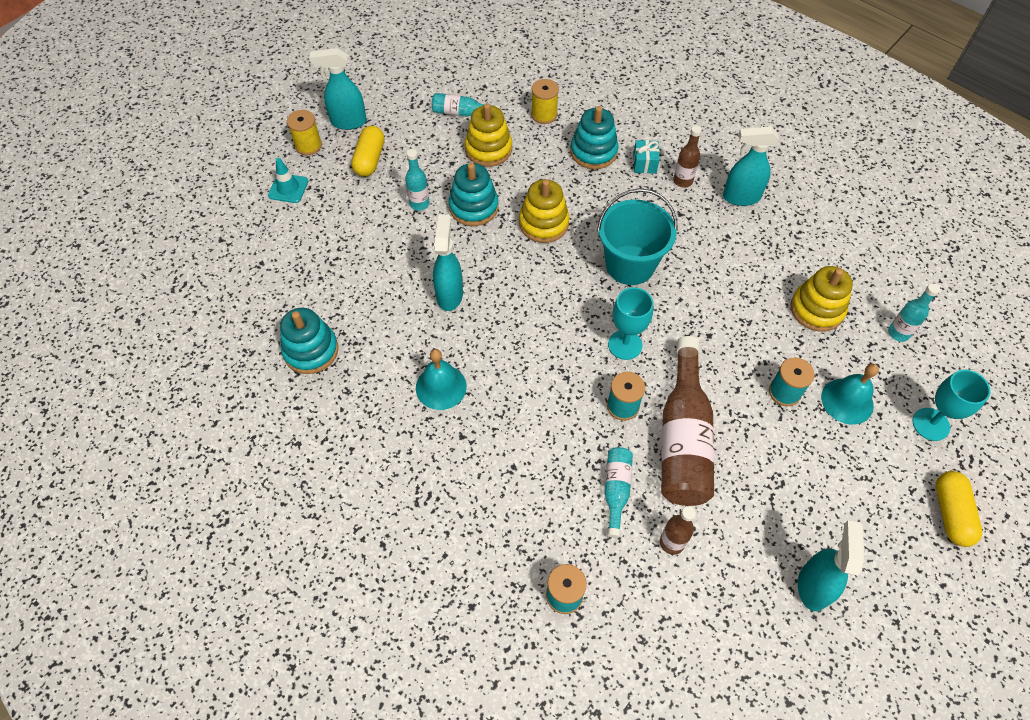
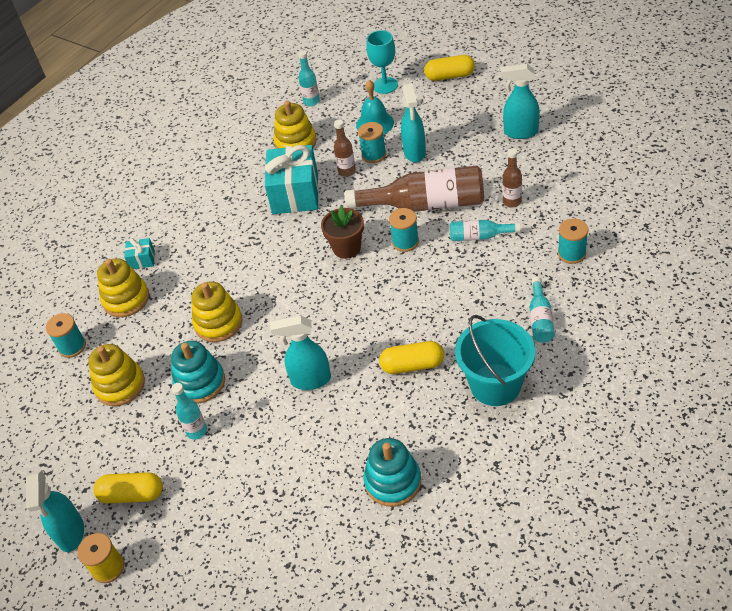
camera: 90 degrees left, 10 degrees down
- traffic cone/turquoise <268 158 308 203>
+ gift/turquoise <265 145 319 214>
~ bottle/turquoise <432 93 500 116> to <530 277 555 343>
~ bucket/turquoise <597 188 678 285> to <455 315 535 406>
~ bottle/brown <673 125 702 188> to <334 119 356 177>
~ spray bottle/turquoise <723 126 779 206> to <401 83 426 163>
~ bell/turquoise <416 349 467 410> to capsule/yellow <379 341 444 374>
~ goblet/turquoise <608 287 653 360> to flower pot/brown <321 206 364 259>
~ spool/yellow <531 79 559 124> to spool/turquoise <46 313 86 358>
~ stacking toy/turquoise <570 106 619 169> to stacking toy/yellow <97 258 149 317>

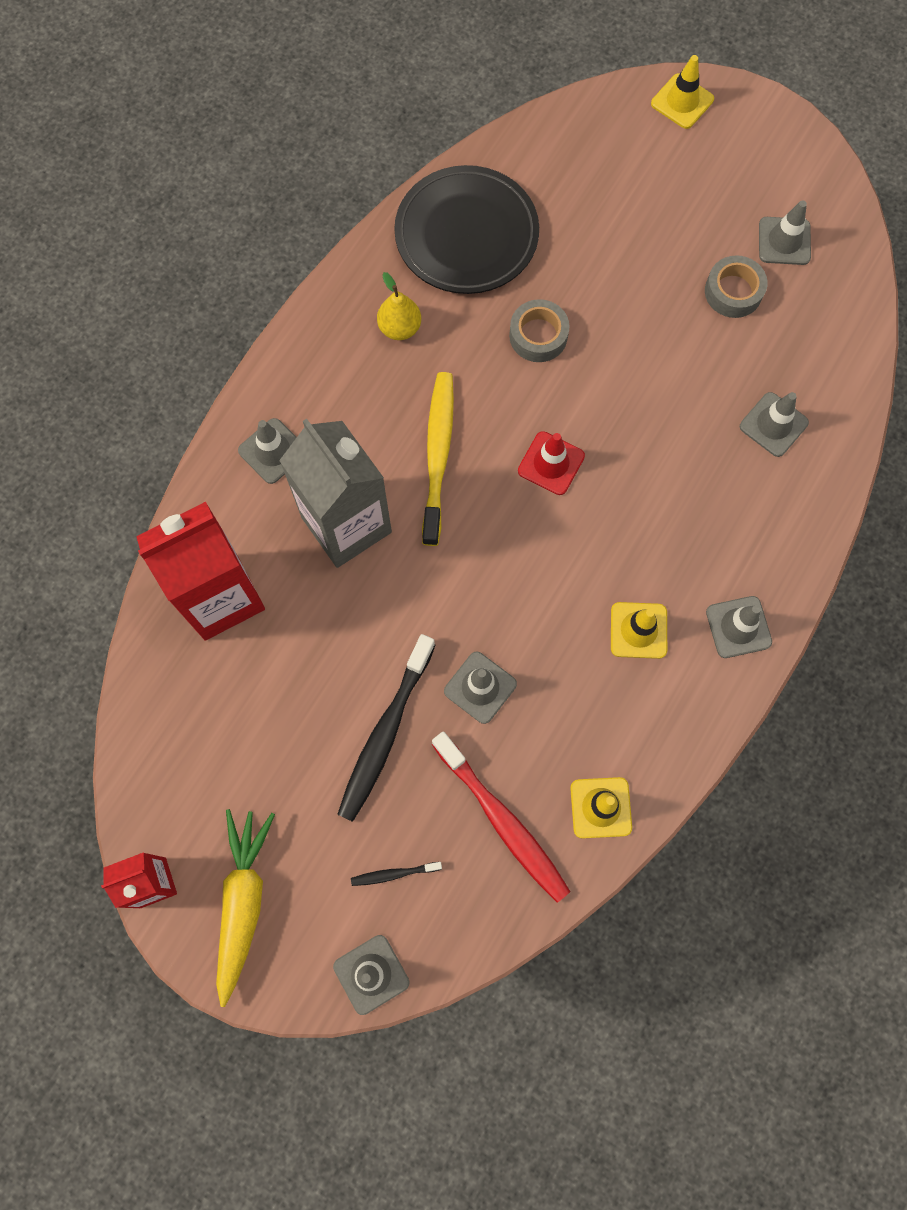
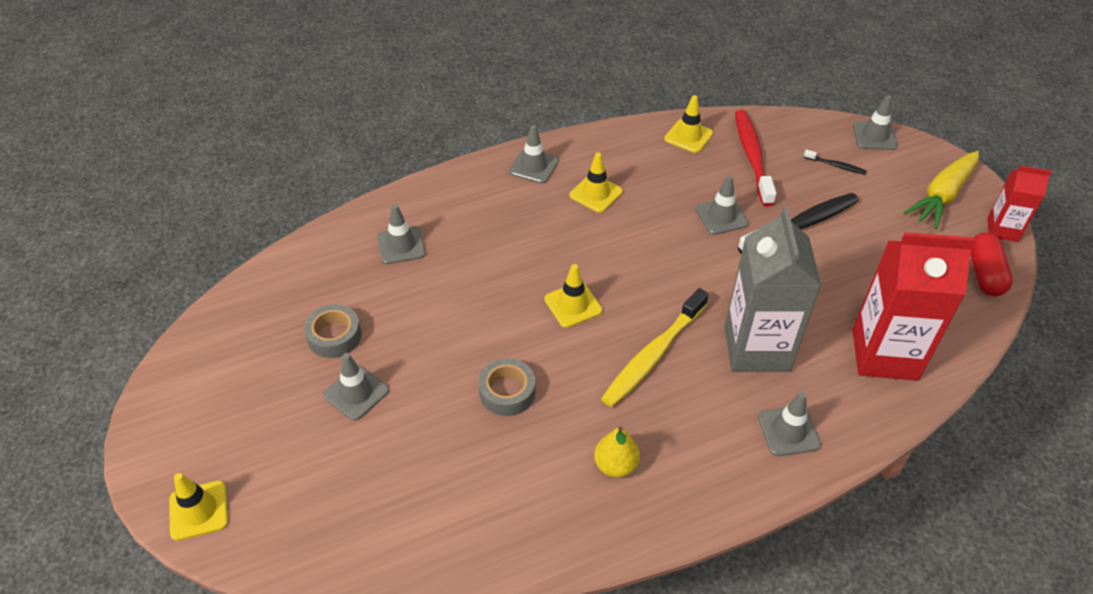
camera: 145 degrees left, 25 degrees down
- plate/black <394 165 539 294>
+ capsule/red <970 232 1013 296>
~ traffic cone/grey <759 200 811 265> to <323 353 389 421>
~ traffic cone/red <518 431 585 495> to traffic cone/yellow <544 264 602 328>

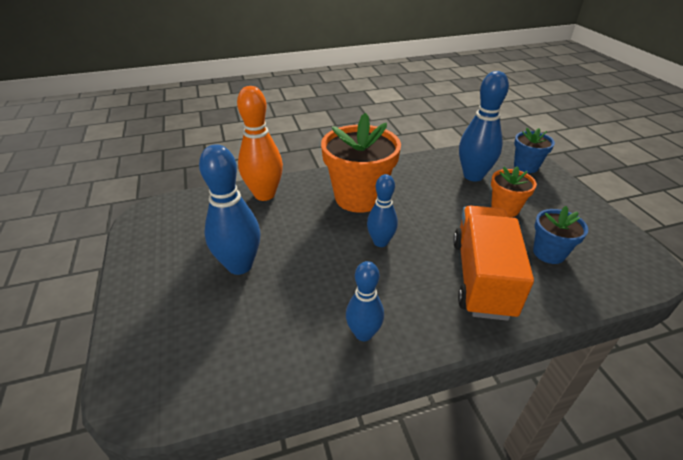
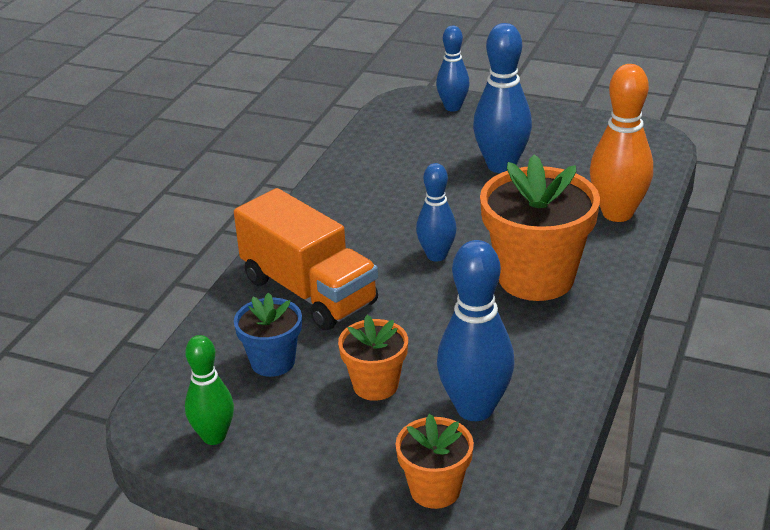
camera: 130 degrees right, 5 degrees down
+ bowling pin/green <185 335 234 445>
~ bowling pin/blue <346 261 384 341> to <436 26 470 112>
~ flower pot/blue <514 128 555 173> to flower pot/orange <395 414 474 509>

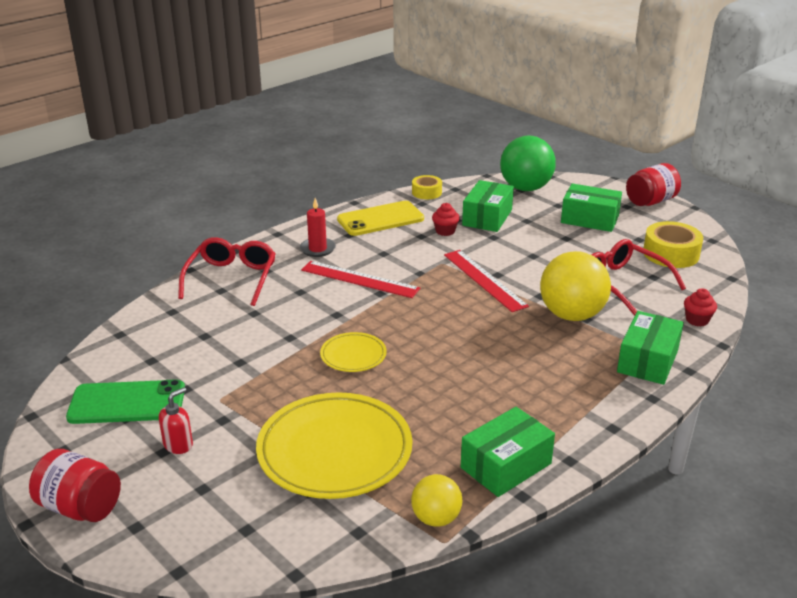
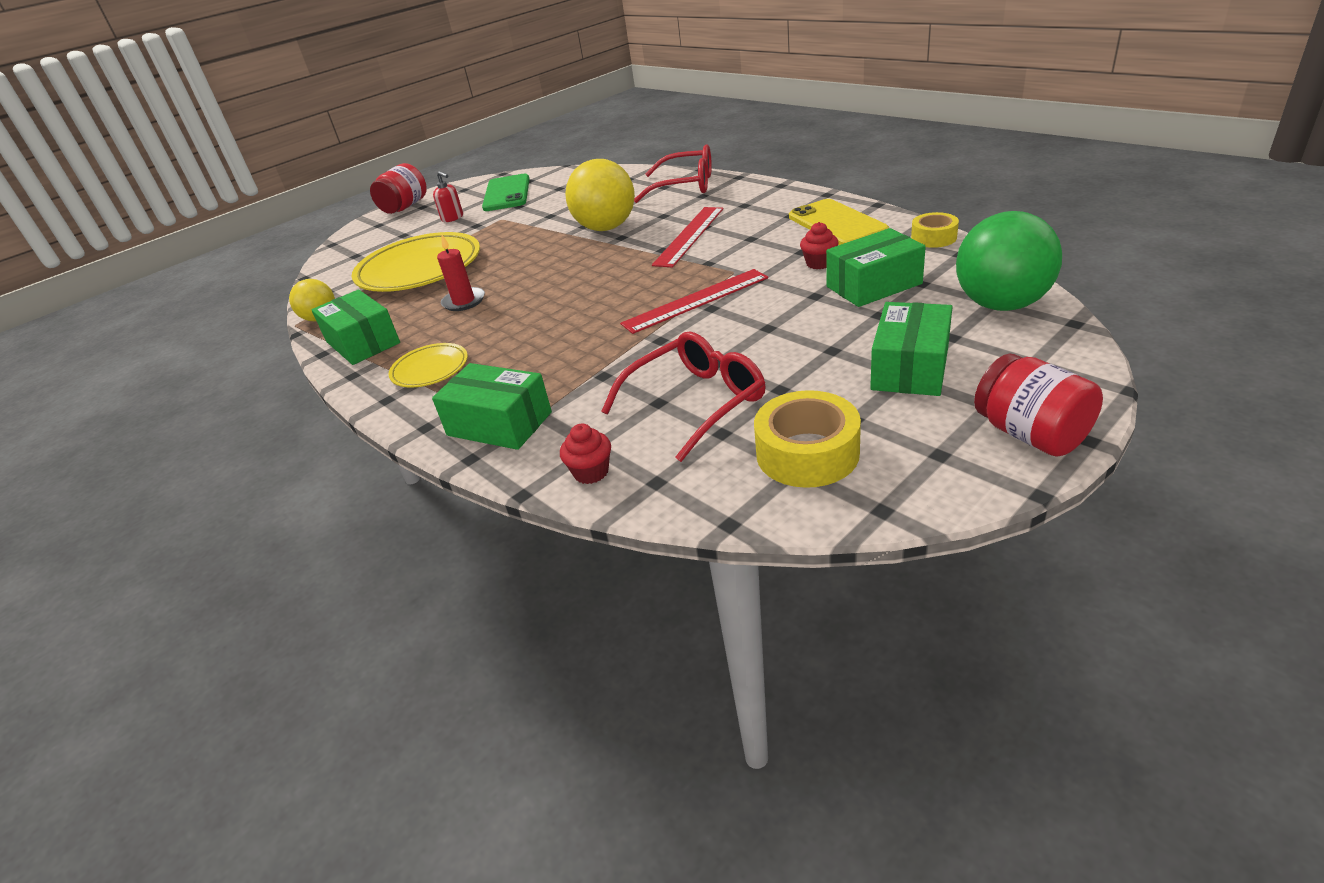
camera: 95 degrees right, 5 degrees up
~ candle/red <300 198 336 257> to <437 235 485 311>
~ plate/yellow <320 332 387 372> to <388 343 468 388>
~ ball/yellow <540 251 611 321> to <565 159 635 231>
~ box/green <462 180 514 232> = <826 228 926 307> 45 degrees counterclockwise

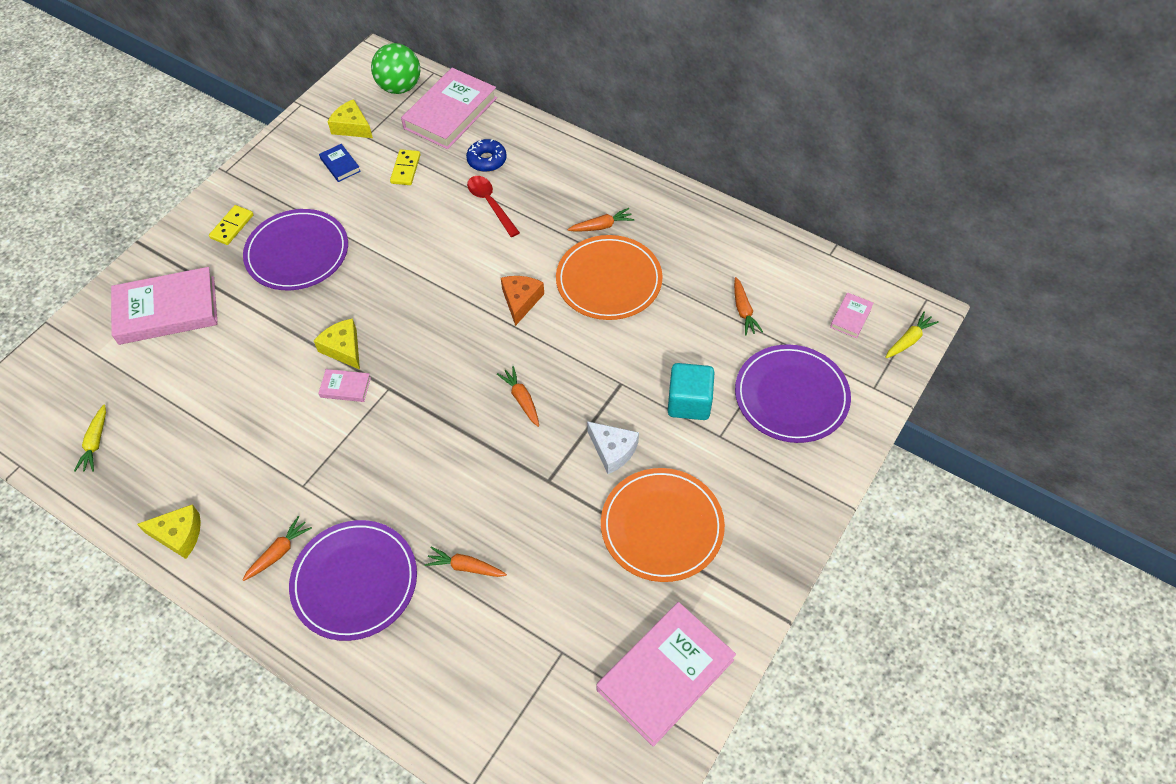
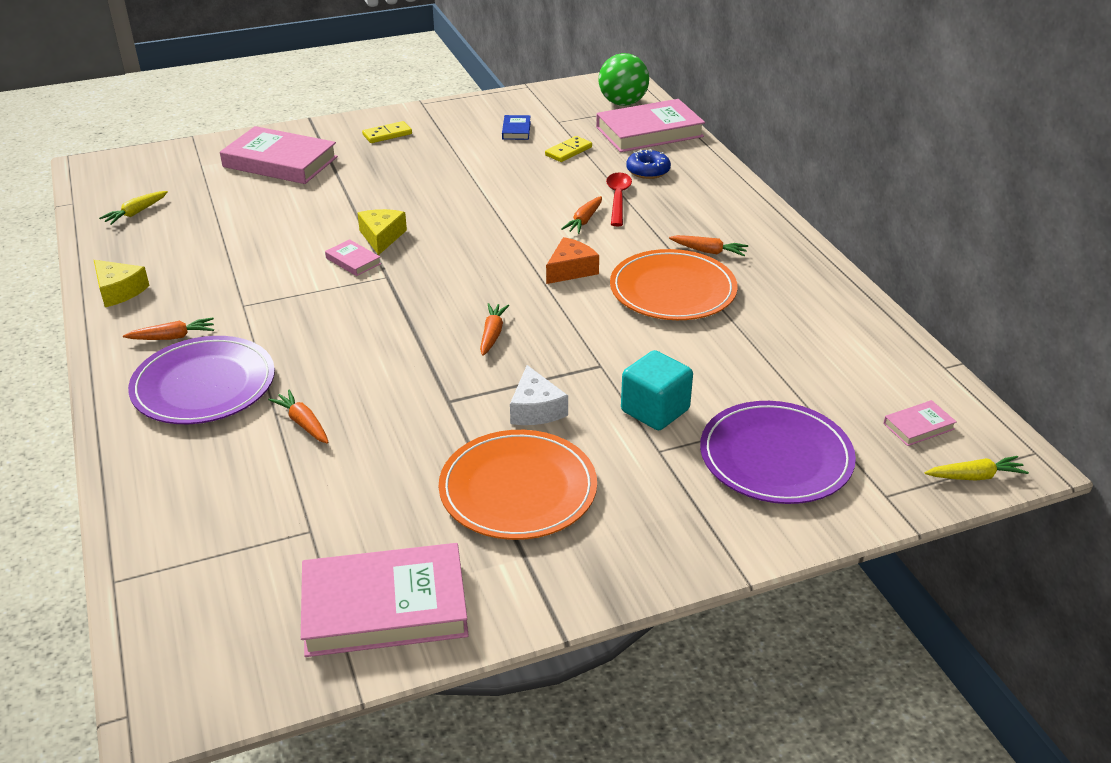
camera: 35 degrees right, 20 degrees down
- plate/purple <243 209 348 290>
- cheese/yellow <328 99 373 138>
~ carrot/orange <734 277 763 335> to <561 196 602 234>

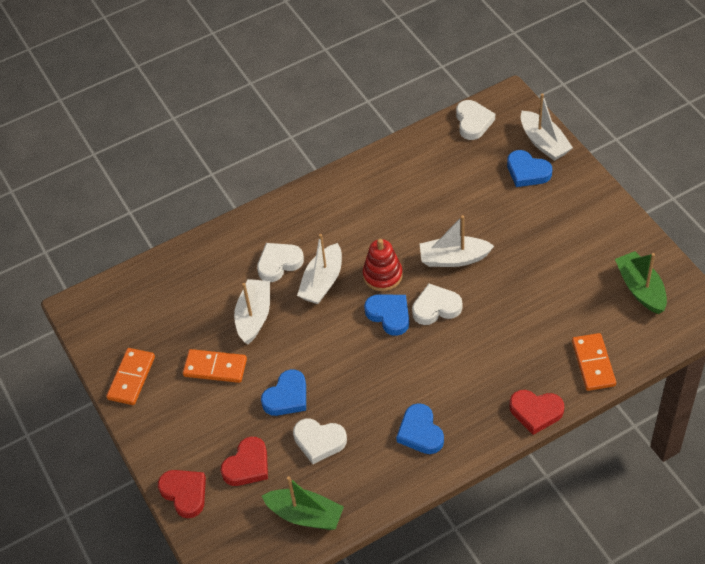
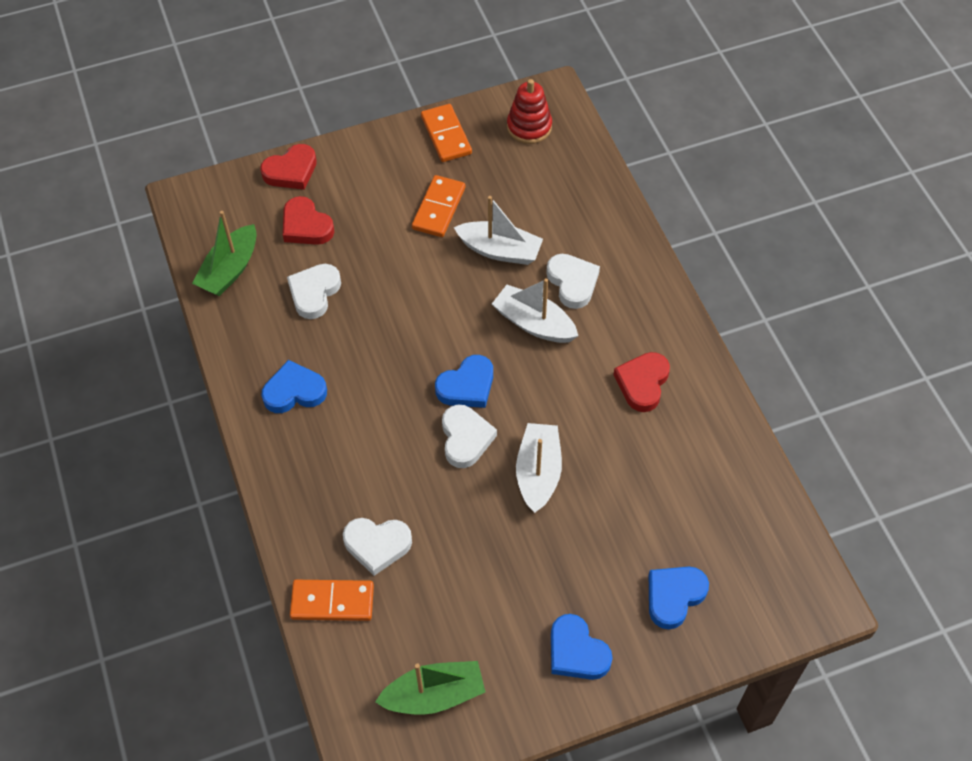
camera: 95 degrees right, 5 degrees up
- boat/white <520 93 573 161>
~ heart/blue <261 369 306 416> to <551 614 613 680>
~ stacking toy/red <363 239 403 291> to <507 79 552 144>
~ heart/white <456 100 495 140> to <343 518 412 576>
~ heart/red <509 390 564 435> to <613 352 670 412>
~ domino/orange <106 348 155 405> = <421 104 472 162> 45 degrees clockwise

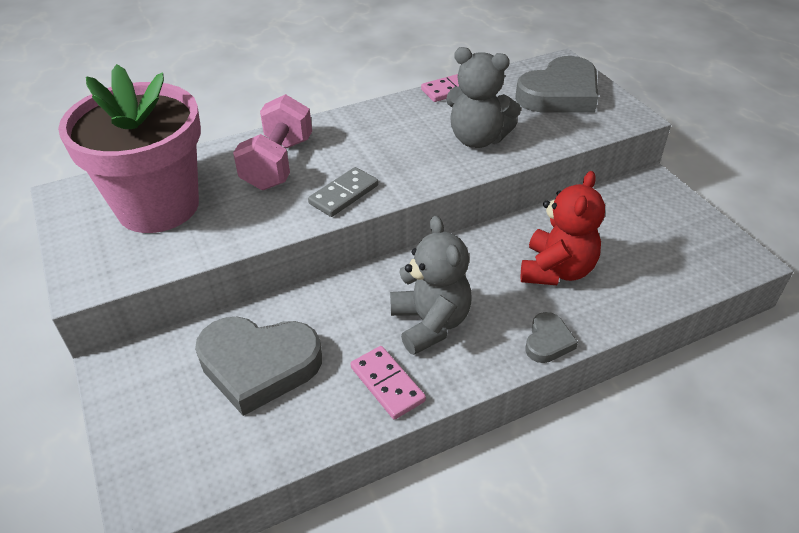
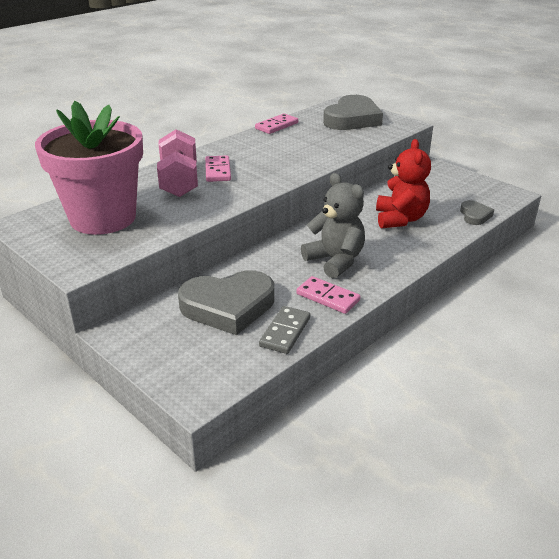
camera: 20 degrees left, 10 degrees down
- teddy bear/grey <446 47 521 148>
+ domino/pink <205 155 231 182>
~ domino/grey <308 167 378 217> to <259 306 310 354>
~ heart/grey <525 312 578 363> to <460 200 494 225>

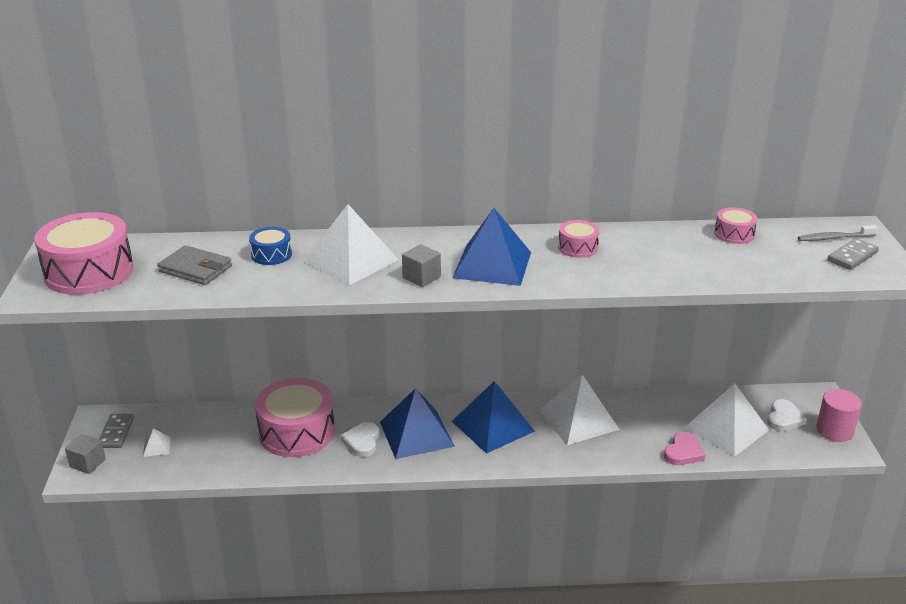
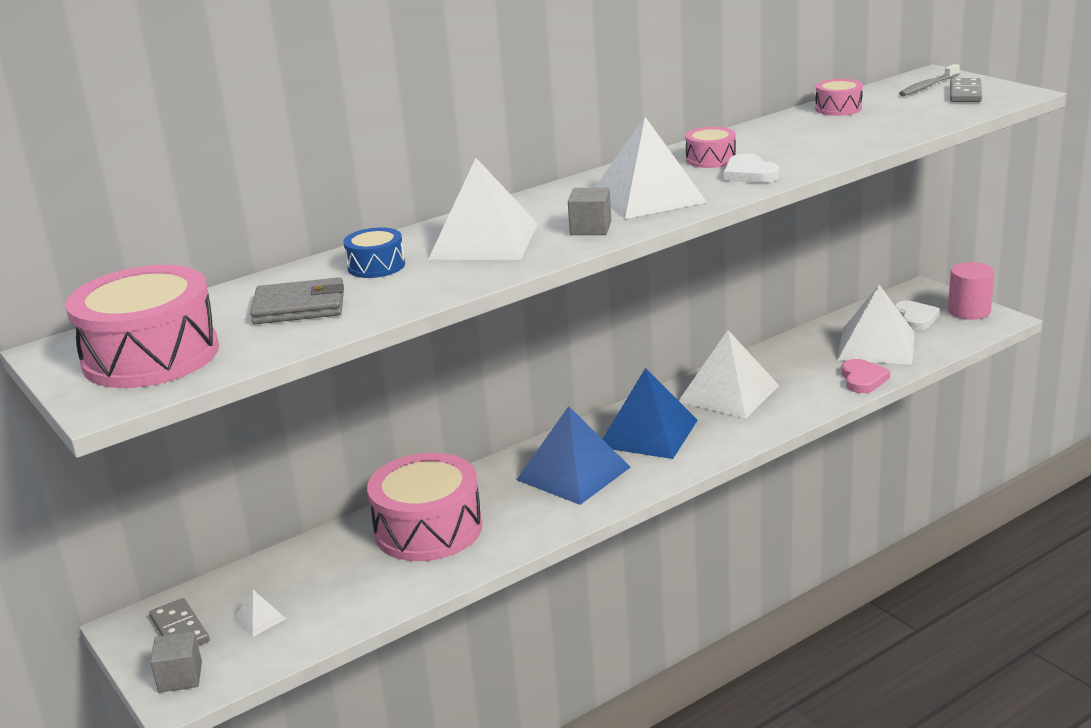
camera: 30 degrees left, 5 degrees down
~ heart/white <341 422 379 457> to <724 153 779 183>
~ pyramid/blue <453 208 531 286> to pyramid/white <595 117 707 219>

